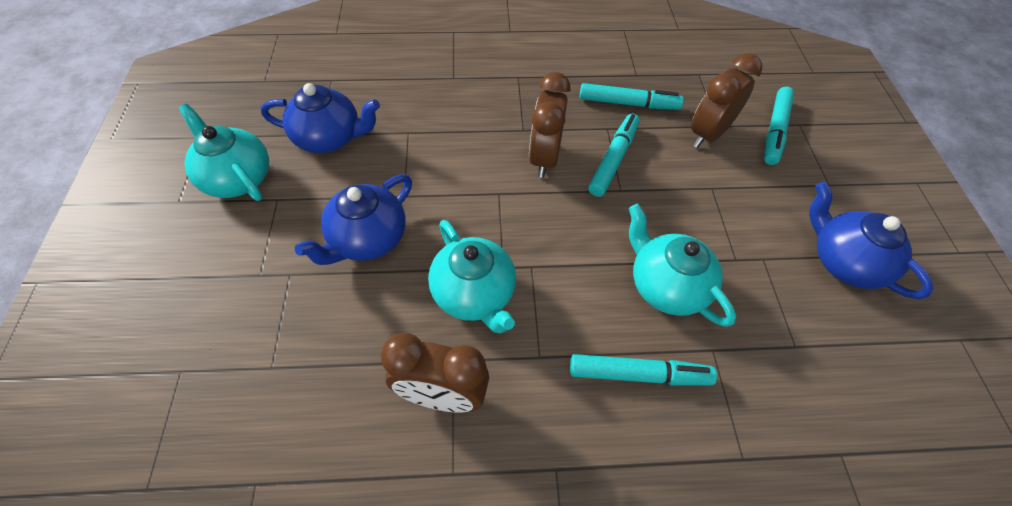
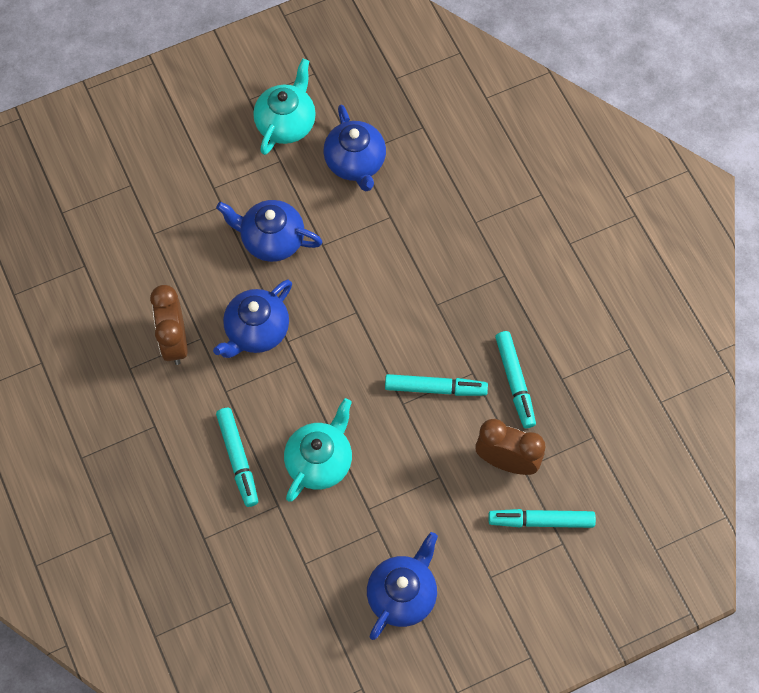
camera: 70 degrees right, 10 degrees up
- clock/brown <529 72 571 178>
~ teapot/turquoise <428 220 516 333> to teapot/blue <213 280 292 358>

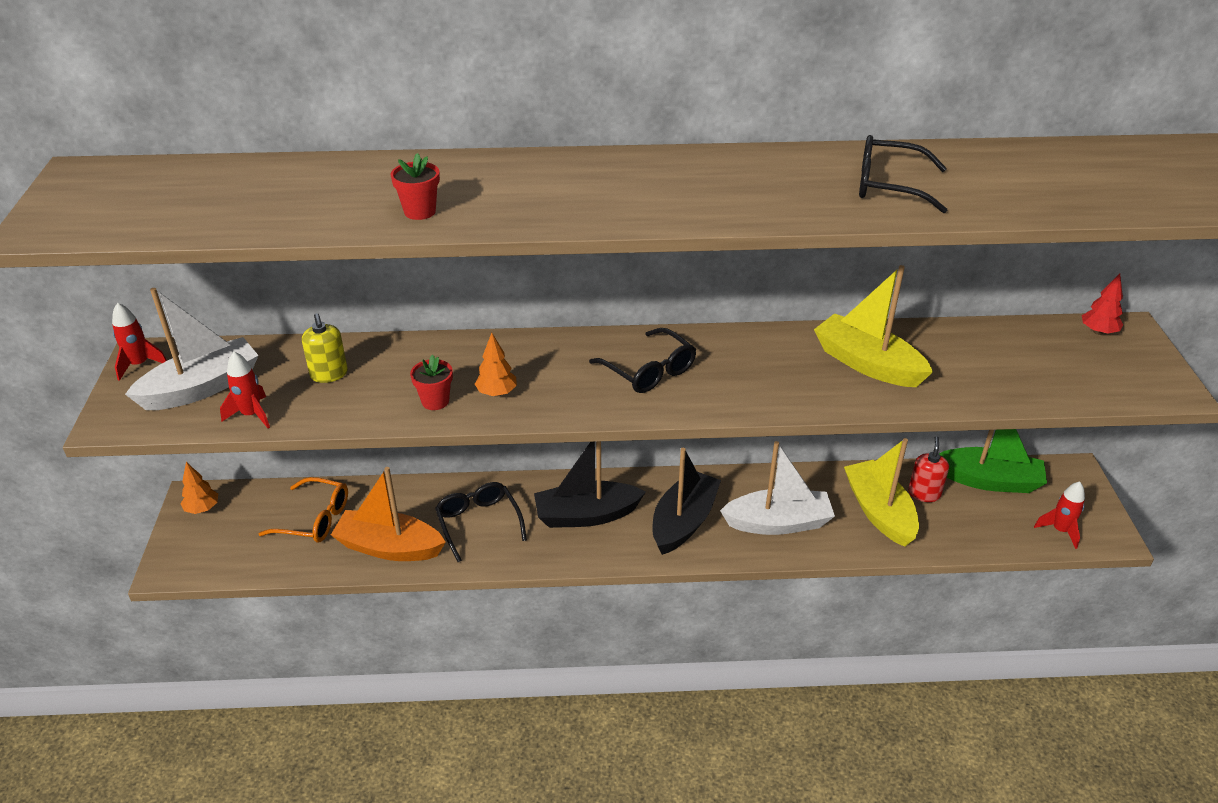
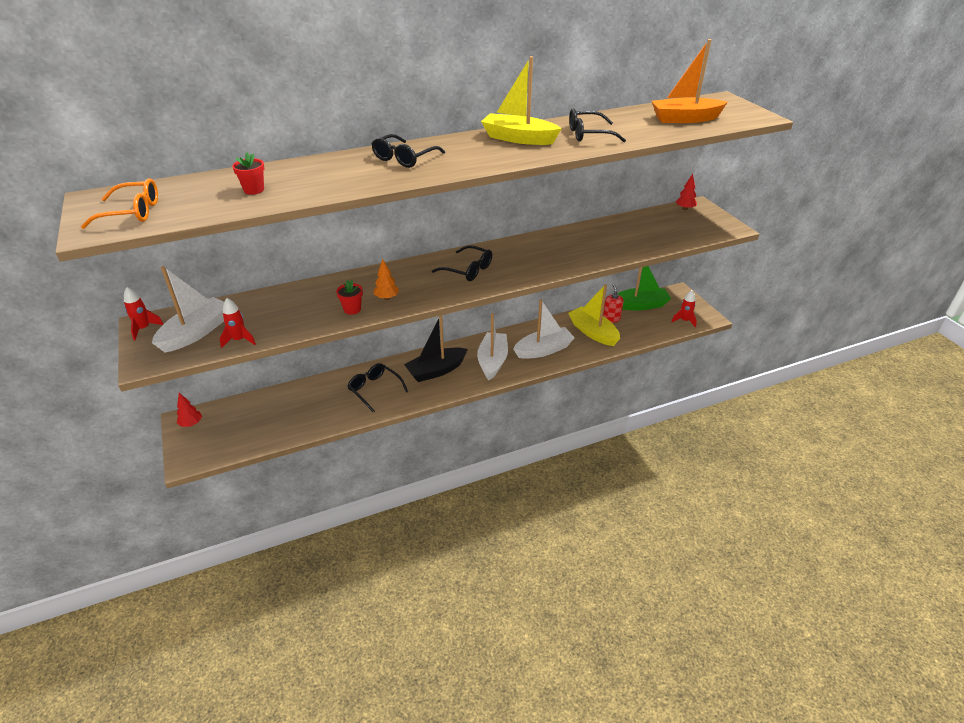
camera: 20 degrees left, 0 degrees up
- soap dispenser/yellow <302 313 348 383>
+ glasses/black <371 134 445 168>
~ glasses/orange <258 477 348 543> to <81 178 158 229>
~ boat/orange <331 467 446 561> to <652 39 728 123>
~ flower pot/red <390 153 440 220> to <232 152 264 195>
~ boat/yellow <814 265 933 387> to <481 56 562 145>
~ tree/orange <181 462 218 514> to tree/red <177 393 202 427>
~ boat/black <652 448 721 555> to boat/white <477 313 508 380>

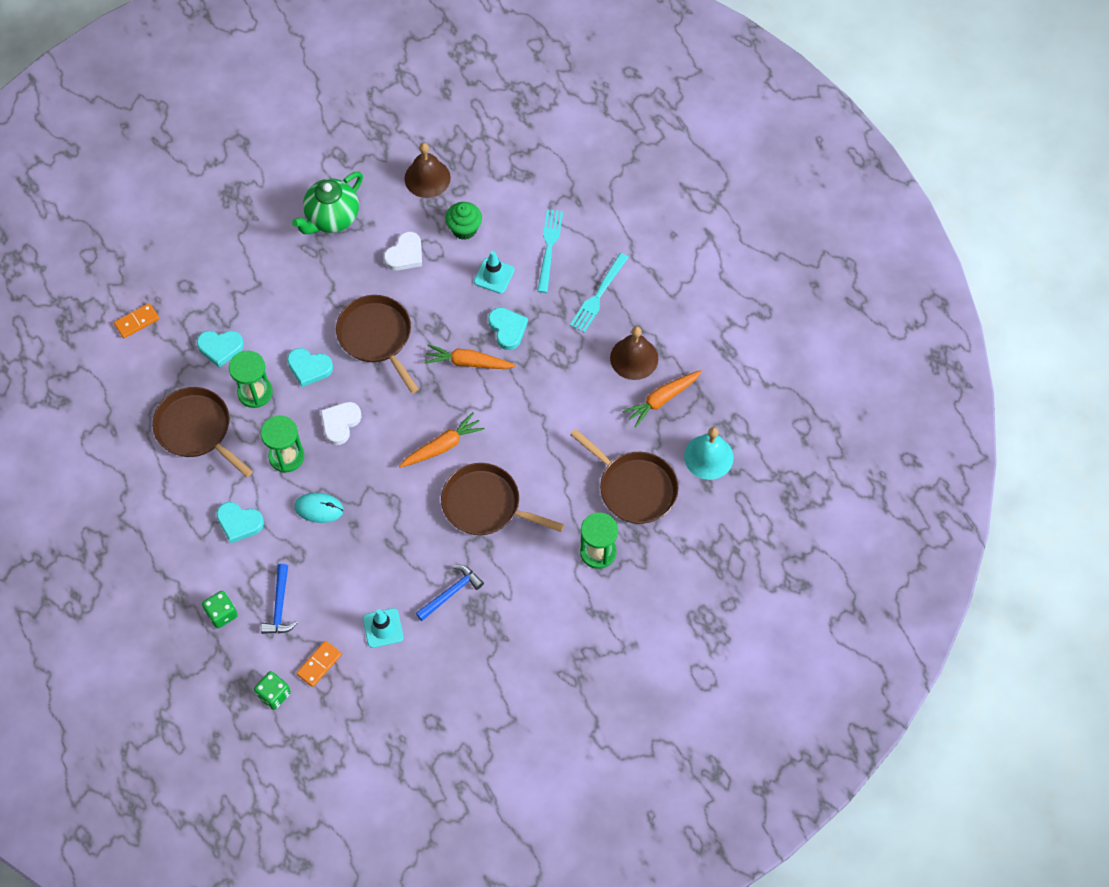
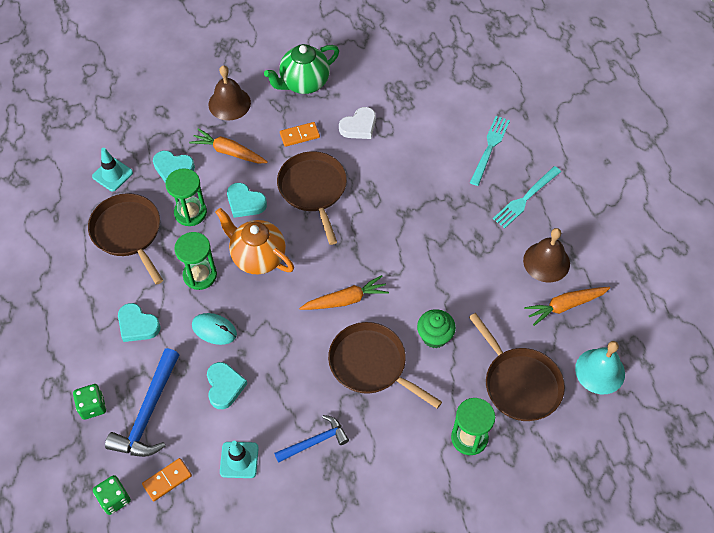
camera: 15 degrees right, 5 degrees down
~ domino/orange <114 303 159 338> to <280 122 320 147>
~ bell/brown <405 143 451 198> to <209 65 251 121>
~ carrot/orange <424 344 516 369> to <189 128 268 163>
~ cupcake/green <445 202 482 240> to <417 309 456 349>
~ traffic cone/turquoise <474 251 514 294> to <92 148 133 191>
~ heart/turquoise <488 307 528 350> to <207 362 247 409>
~ heart/white <321 402 361 445> to teapot/orange <215 208 294 274>
~ hammer/blue <261 564 298 634> = <105 348 179 457> x1.60

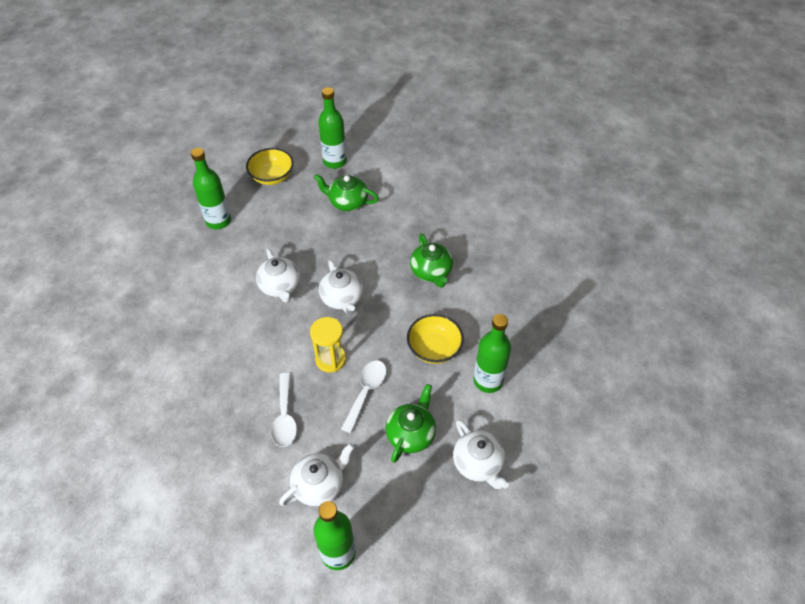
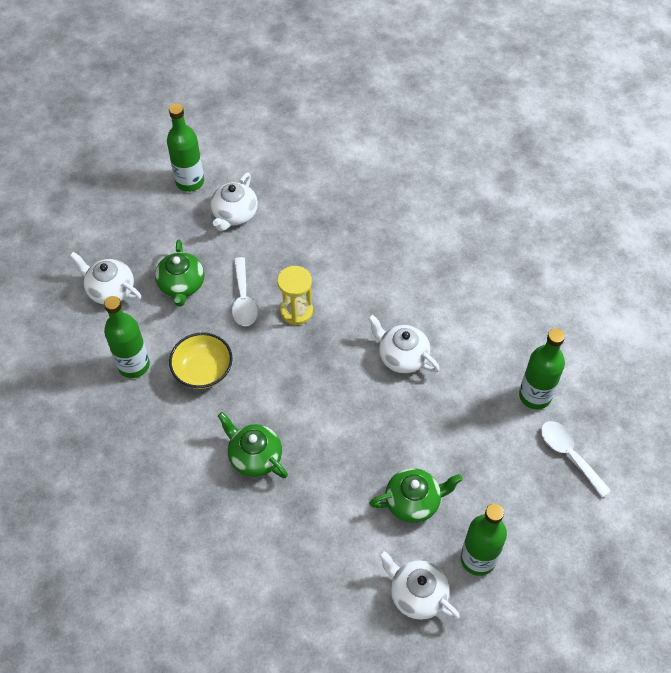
camera: 150 degrees right, 5 degrees up
- bowl/yellow <246 148 294 185>
~ spoon/white <271 373 297 447> to <541 421 611 497>
~ teapot/white <319 260 363 315> to <378 550 460 620>

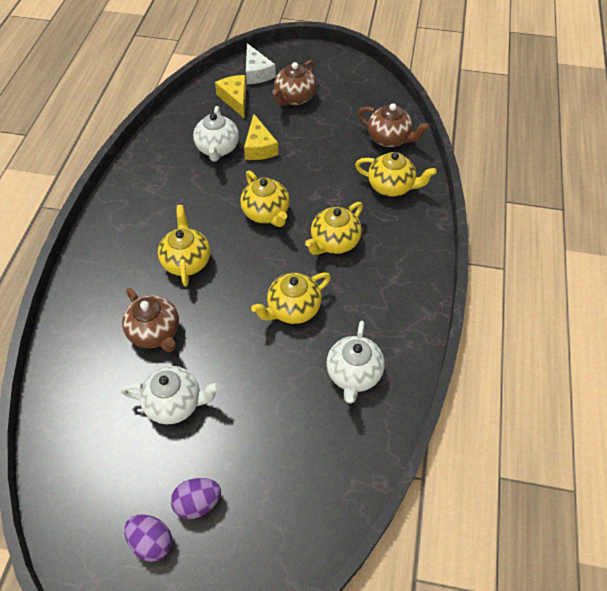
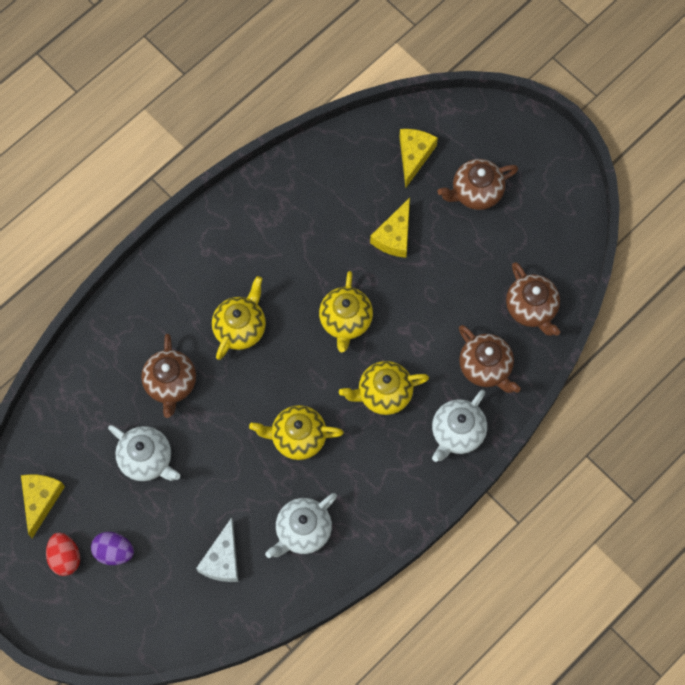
camera: 35 degrees right, 15 degrees up
+ cheese/yellow <21 474 65 538>
~ teapot/white <193 106 239 161> to <432 390 487 462>
~ cheese/white <246 43 276 84> to <196 517 239 582>
~ egg/purple <124 514 172 562> to egg/red <46 532 80 576>
~ teapot/yellow <355 152 437 197> to teapot/brown <459 325 521 393>

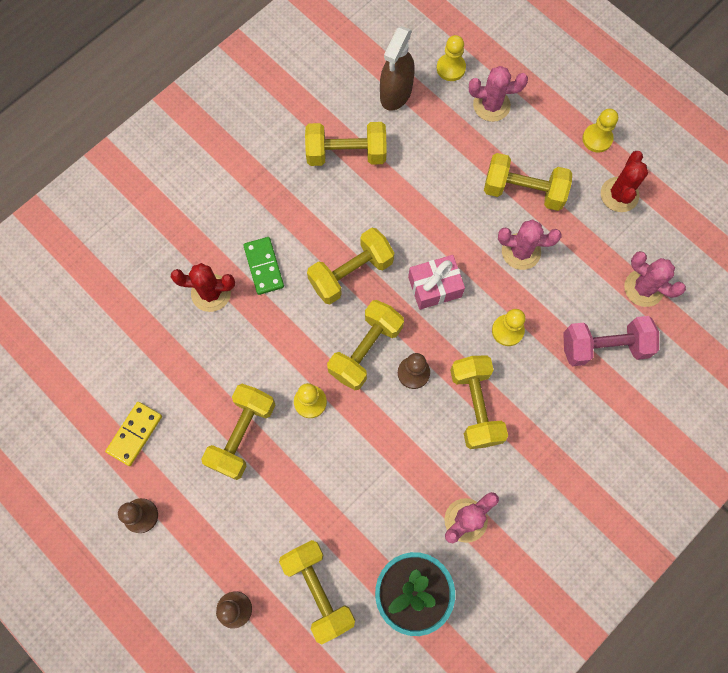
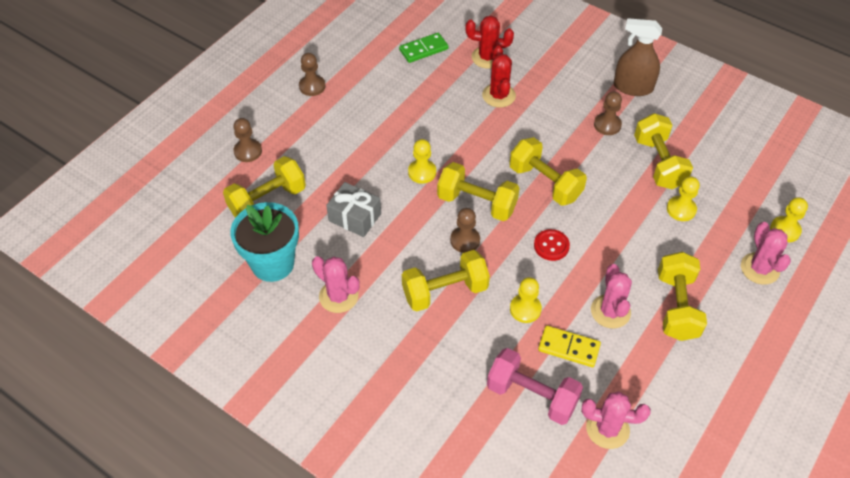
camera: 80 degrees right, 20 degrees down
- dumbbell/yellow <201 384 276 480>
+ gift/grey <326 182 381 237>
+ pawn/brown <594 91 622 135>
~ domino/yellow <105 402 162 466> to <538 326 601 367>
~ domino/green <243 237 284 295> to <399 33 449 63>
~ spray bottle/brown <380 26 415 111> to <614 18 662 96>
~ pawn/yellow <582 109 618 152> to <667 176 700 221>
~ cactus/red <601 151 648 212> to <465 16 514 69>
~ gift/pink <408 255 465 310> to button/red <534 229 570 261>
~ dumbbell/pink <563 316 659 366> = <487 348 583 425> 45 degrees counterclockwise
~ cactus/pink <624 251 686 307> = <581 392 651 449> 75 degrees clockwise

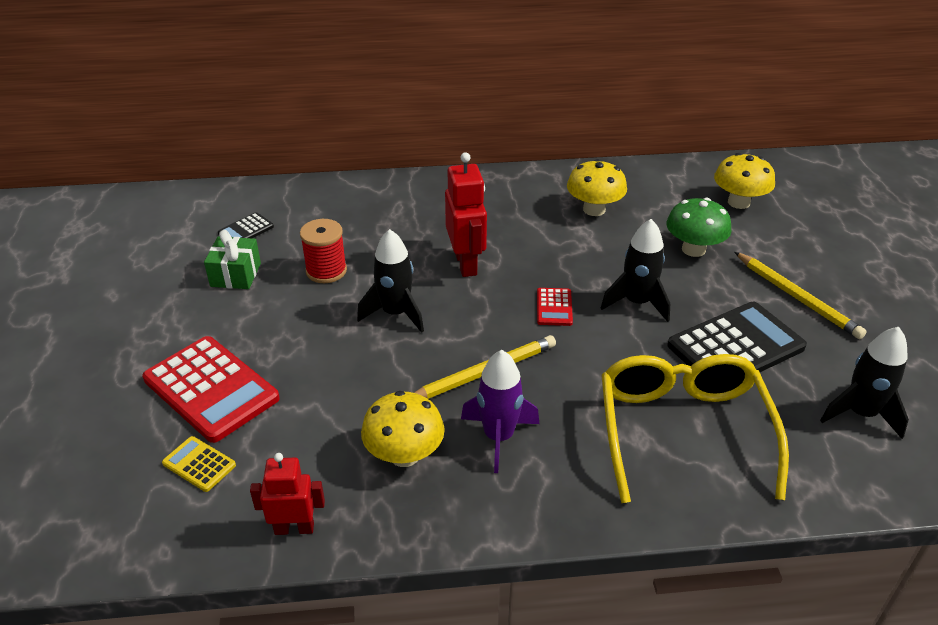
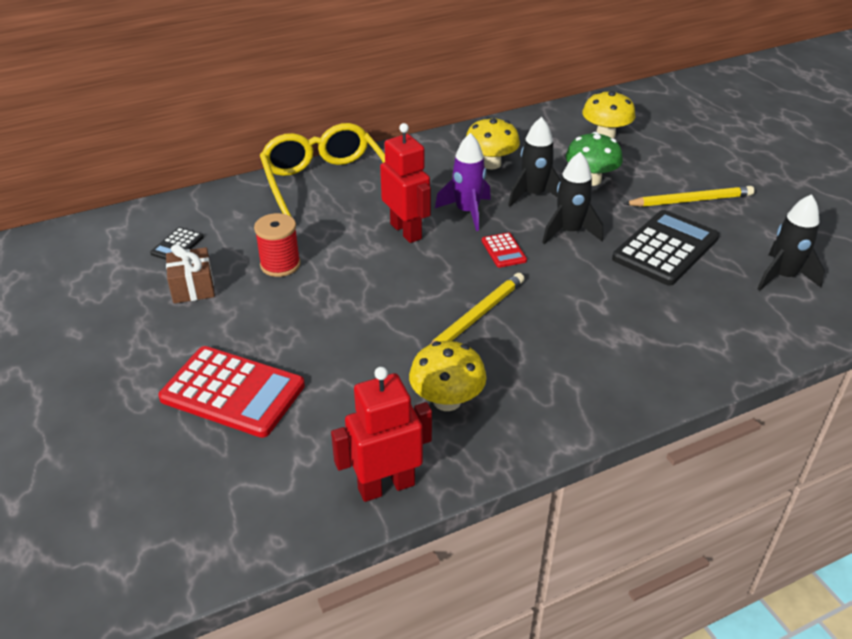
camera: 20 degrees left, 0 degrees up
- calculator/yellow <162 436 236 492>
~ rocket/black <357 229 424 333> to <508 117 561 206>
~ rocket/purple <461 350 539 473> to <435 133 491 231>
~ glasses/yellow <601 354 789 503> to <260 123 385 217>
~ gift/green <204 230 261 289> to gift/brown <166 244 215 303>
~ pencil/yellow <735 252 867 339> = <623 186 755 207> 45 degrees counterclockwise
~ robot/red <250 453 325 535> = <331 367 432 502> x1.51

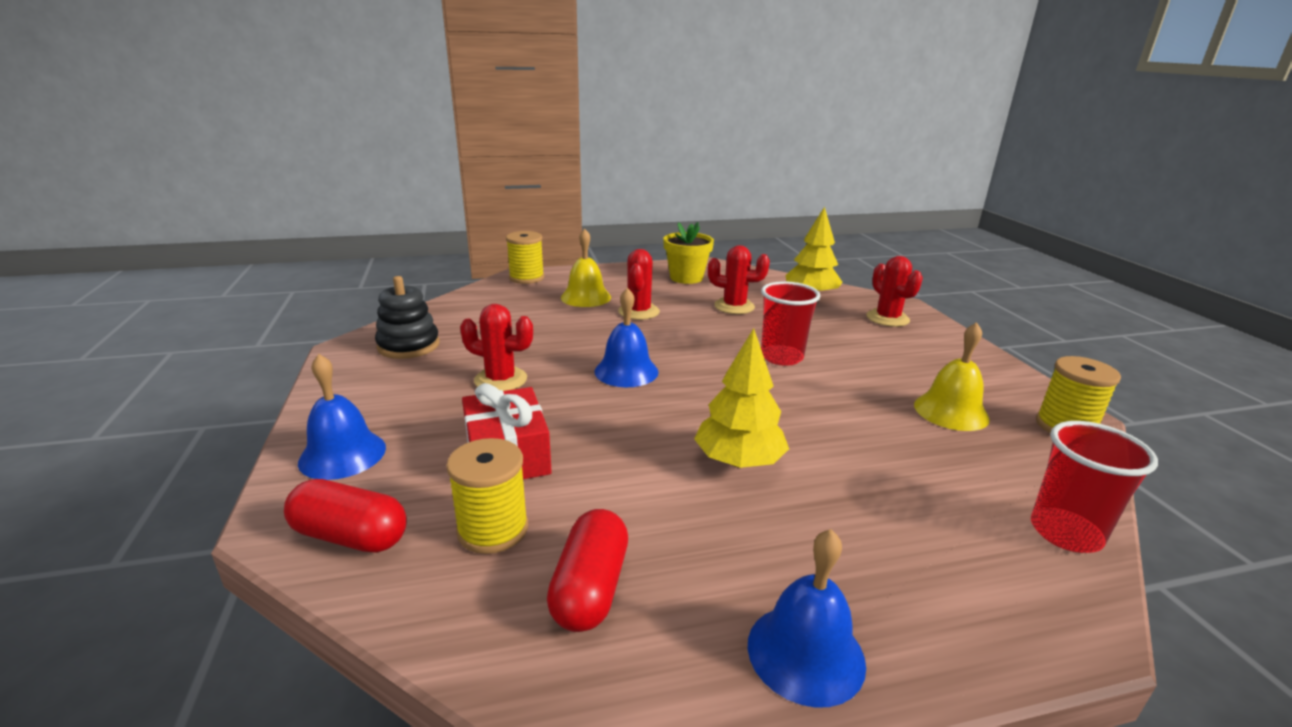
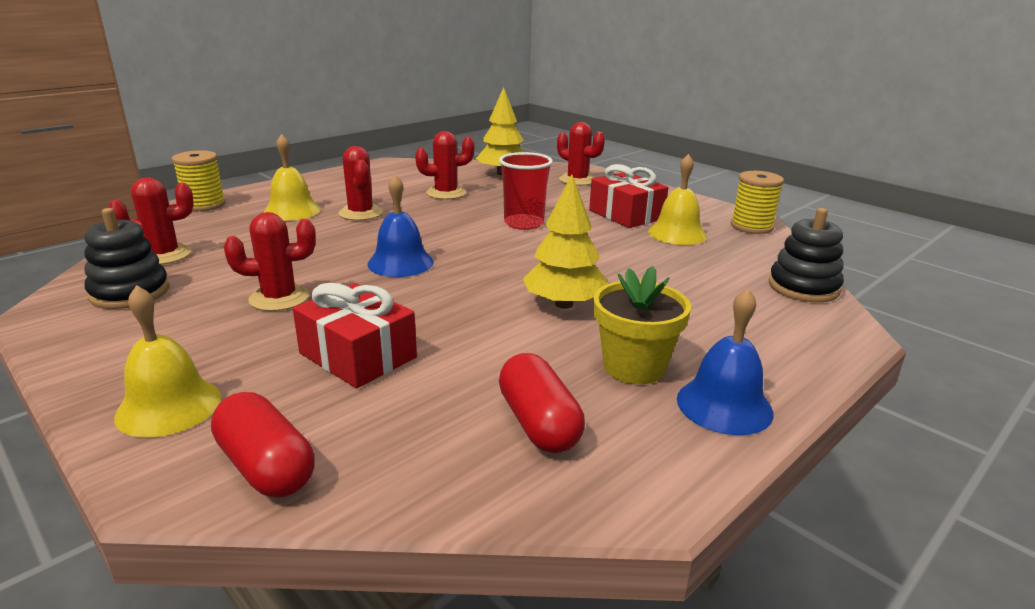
camera: 30 degrees left, 0 degrees up
- spool/yellow <446 438 528 554>
+ cactus/red <109 177 194 265>
+ gift/red <589 164 668 228>
~ flower pot/yellow <663 222 714 284> to <594 266 691 384>
~ cup/red <1031 421 1158 553> to stacking toy/black <769 208 844 302>
~ bell/blue <298 354 386 480> to bell/yellow <114 285 221 437>
~ capsule/red <284 479 407 553> = <211 392 315 498> 60 degrees clockwise

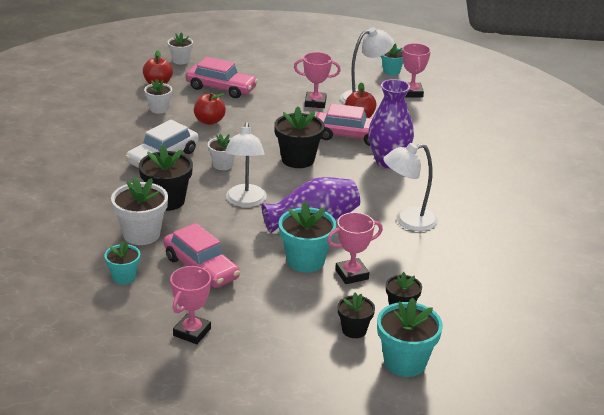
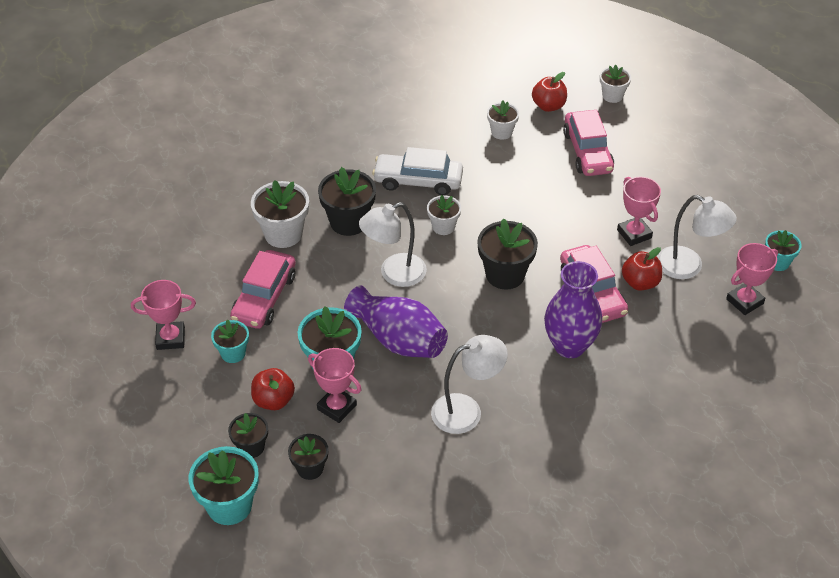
camera: 60 degrees right, 15 degrees up
~ flower pot/turquoise <105 241 140 285> to <211 319 249 363>
~ apple/red <194 93 226 125> to <251 368 295 410>
~ lamp/white <383 143 438 231> = <431 335 508 434> 120 degrees clockwise

